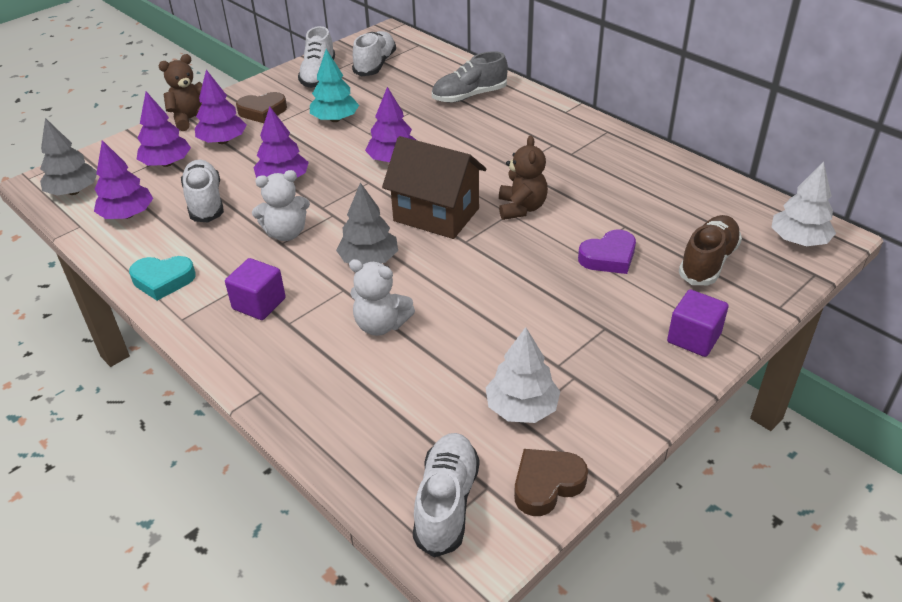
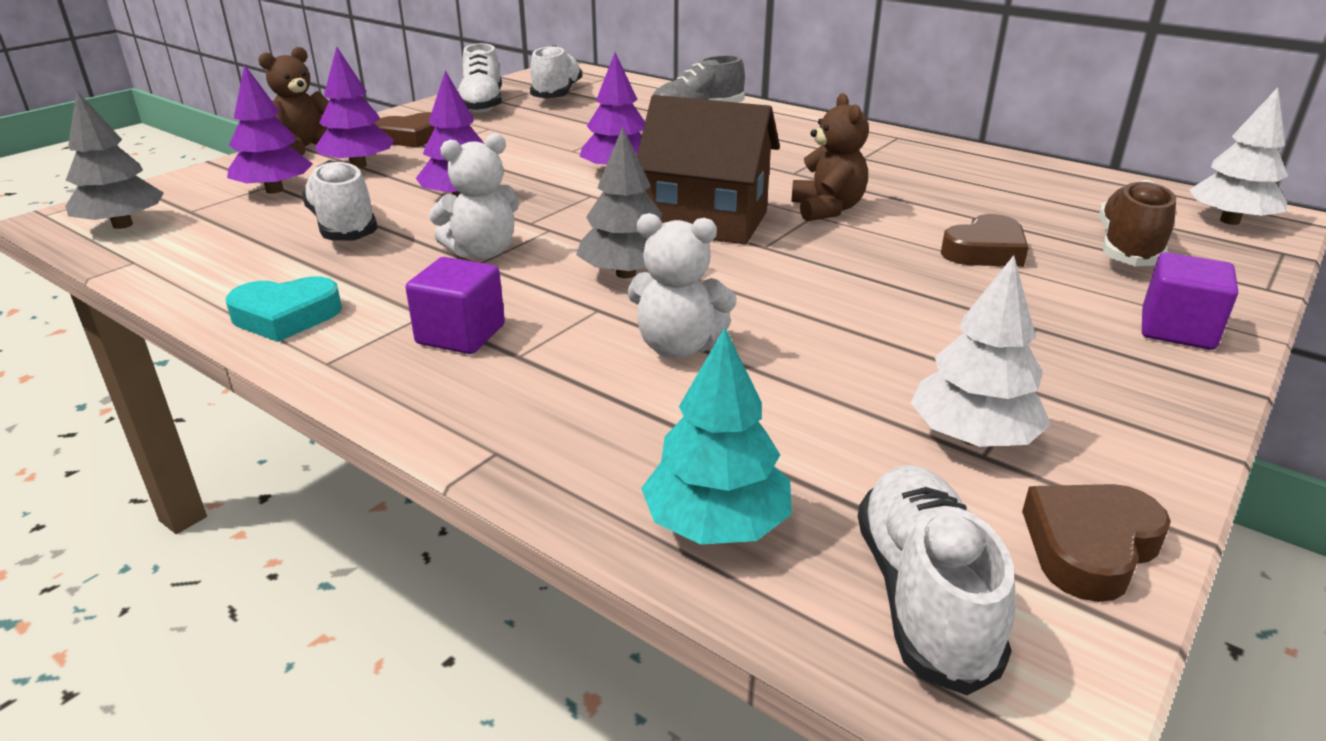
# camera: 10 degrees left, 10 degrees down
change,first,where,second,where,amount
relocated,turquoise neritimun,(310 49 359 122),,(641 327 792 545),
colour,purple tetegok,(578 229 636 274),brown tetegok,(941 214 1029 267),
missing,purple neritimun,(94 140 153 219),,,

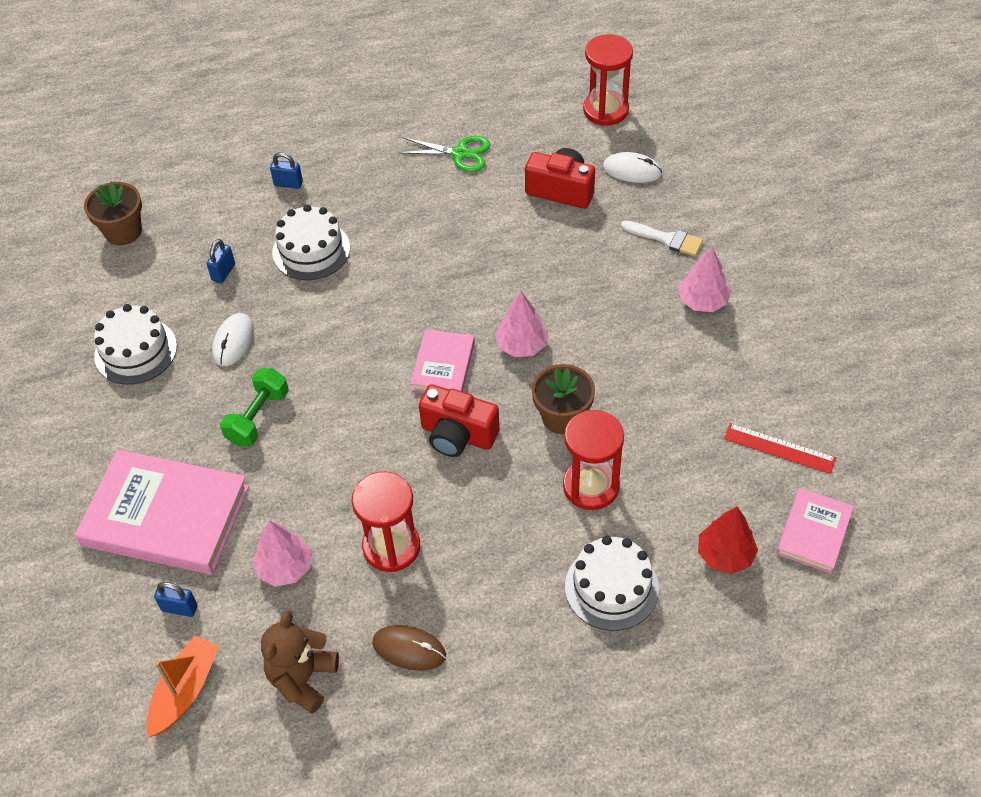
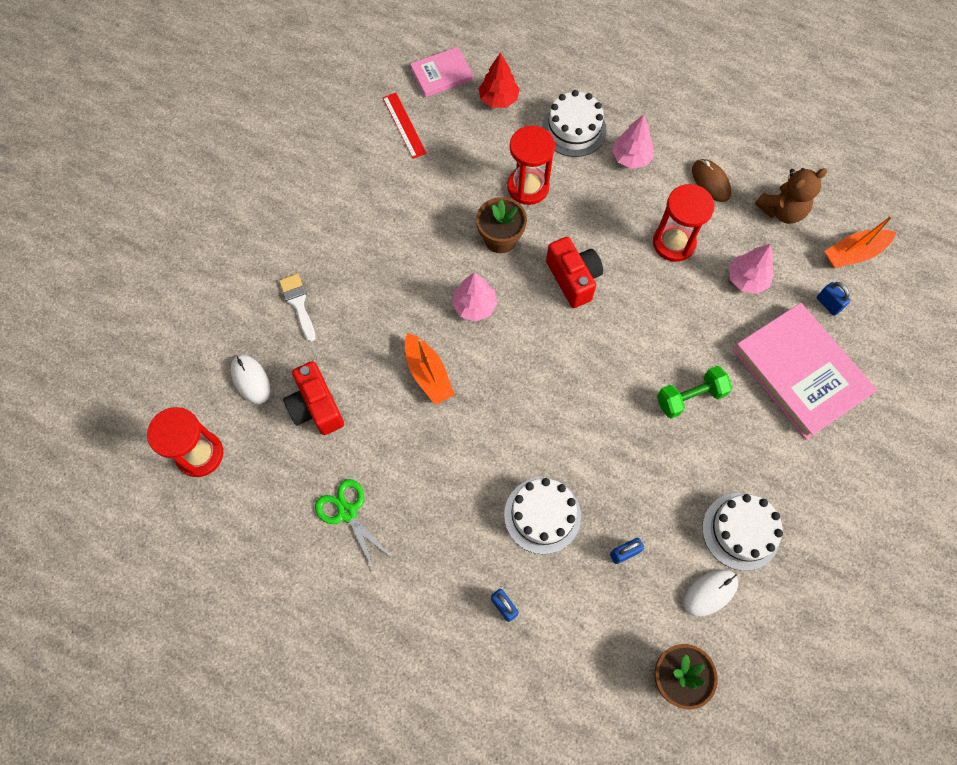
# camera: 140 degrees left, 15 degrees up
change,first,where,second,where,amount
appeared,,,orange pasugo,(405 333 455 405),
relocated,pink neritimun,(678 246 731 312),,(612 115 654 169),
relocated,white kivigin,(212 313 254 366),,(683 570 738 617),
missing,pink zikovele,(410 329 475 392),,,

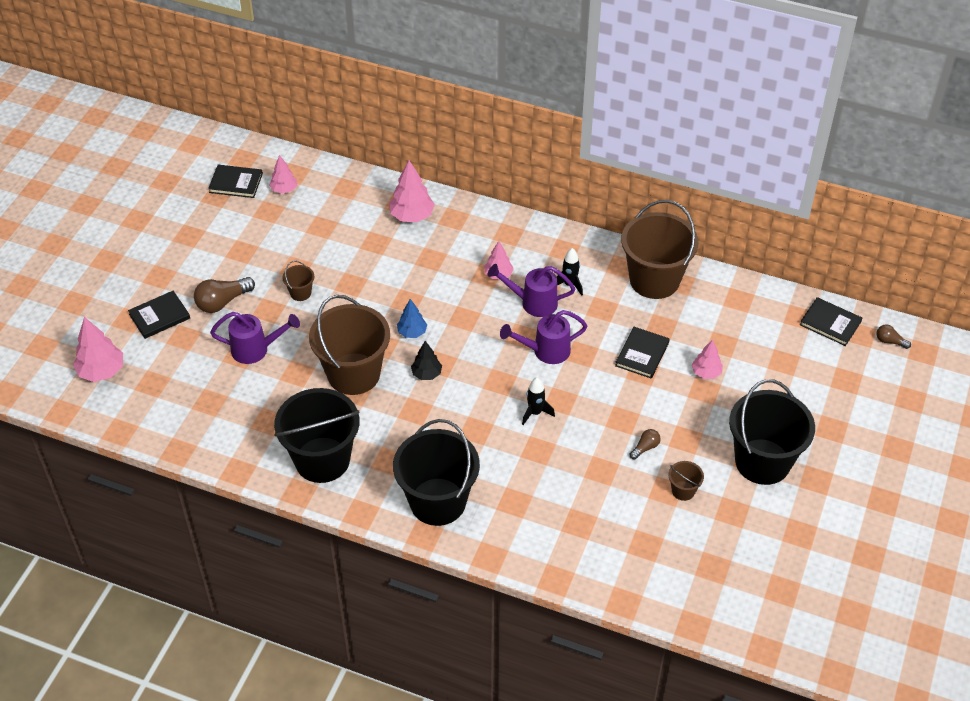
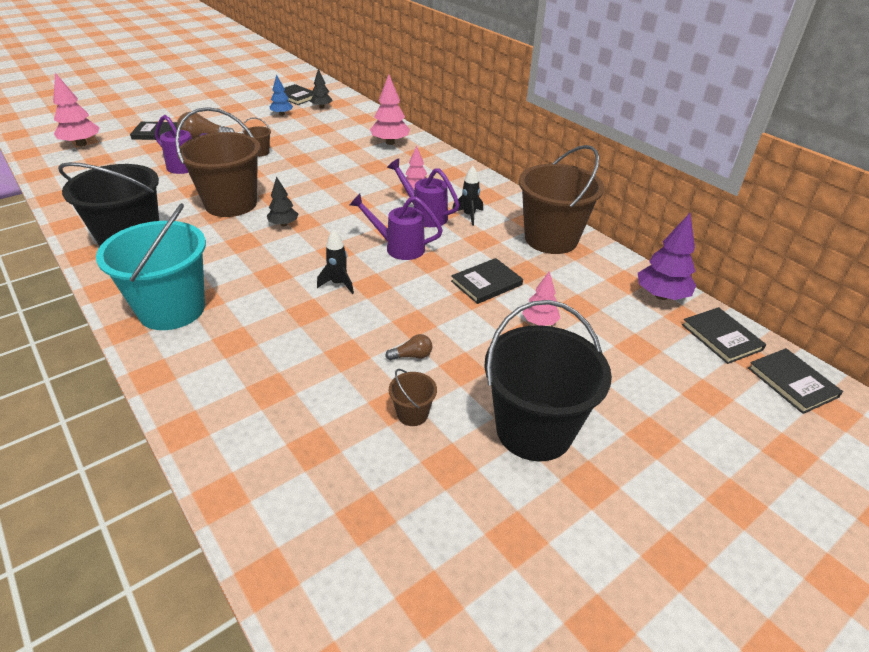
# camera: 30 degrees right, 10 degrees down
change,first,where,second,where,amount
colour,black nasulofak,(393 419 480 526),turquoise nasulofak,(96 203 206 330),
relocated,blue neritimun,(397 299 427 338),,(270 75 293 116),
colour,pink neritimun,(269 155 297 194),black neritimun,(310 69 333 108),
appeared,,,purple neritimun,(638 213 696 300),
exchanged,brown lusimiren,(877 324 911 349),black zikovele,(748 348 843 414),

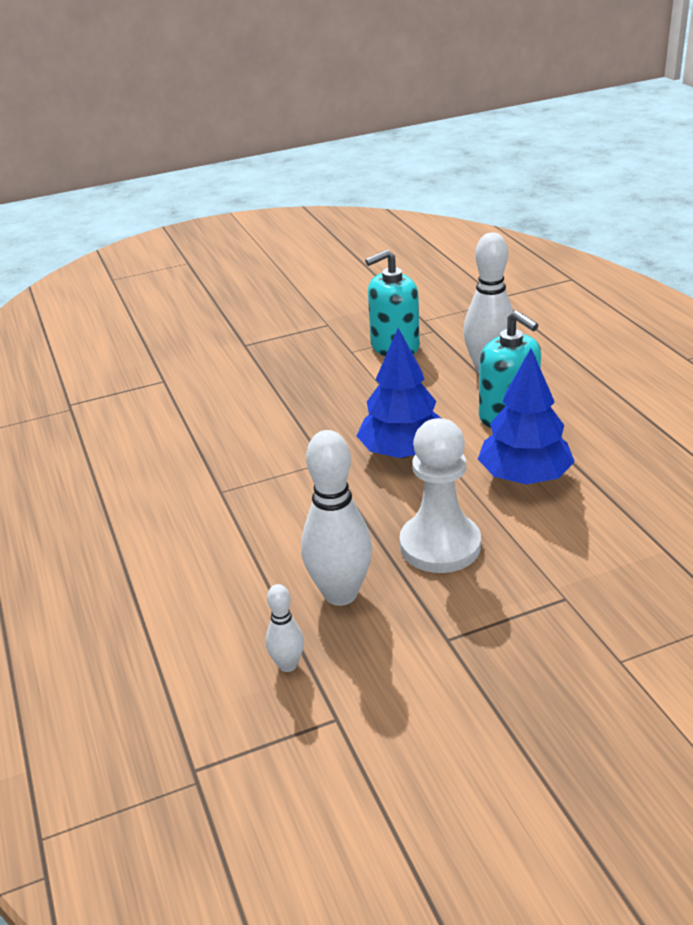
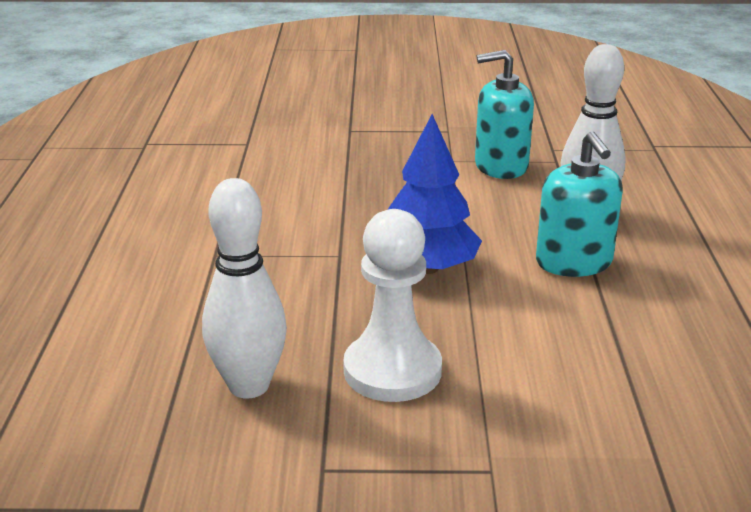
# camera: 20 degrees right, 5 degrees down
change,first,where,second,where,amount
missing,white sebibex,(266 584 304 672),,,
missing,blue neritimun,(478 349 575 485),,,

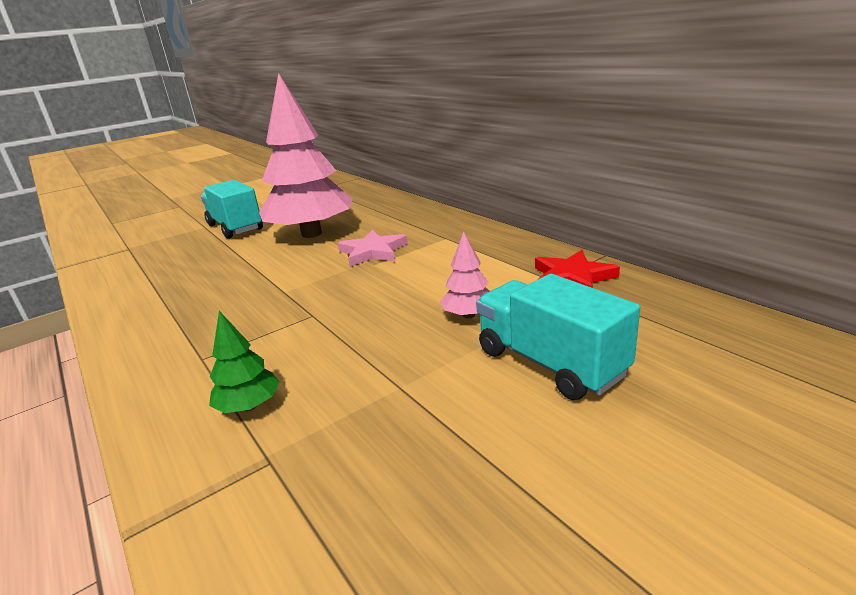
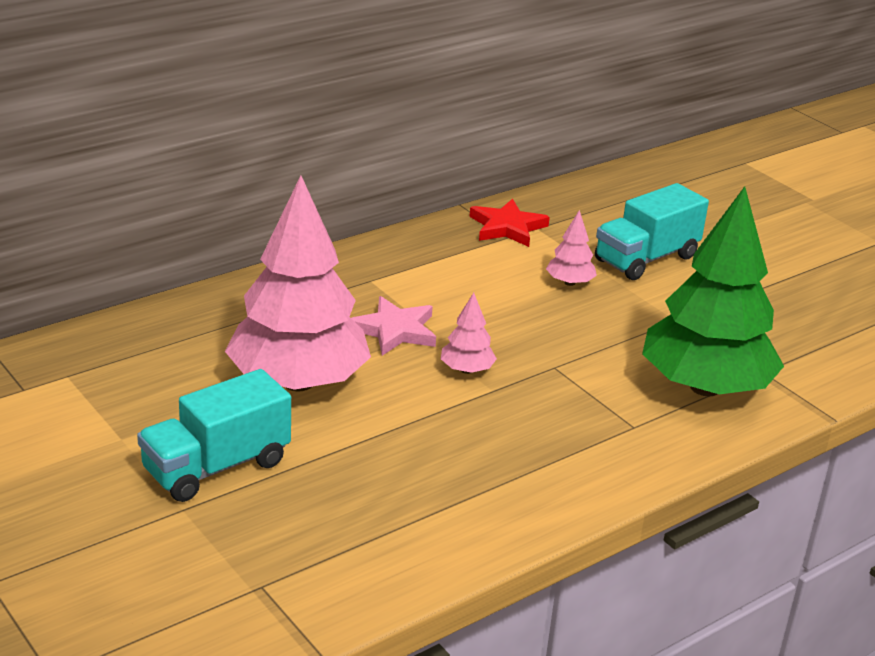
# camera: 95 degrees left, 5 degrees up
change,first,where,second,where,amount
appeared,,,pink neritimun,(441 293 497 374),
size,green neritimun,(209 311 280 413),,(642 186 784 396),x2.47

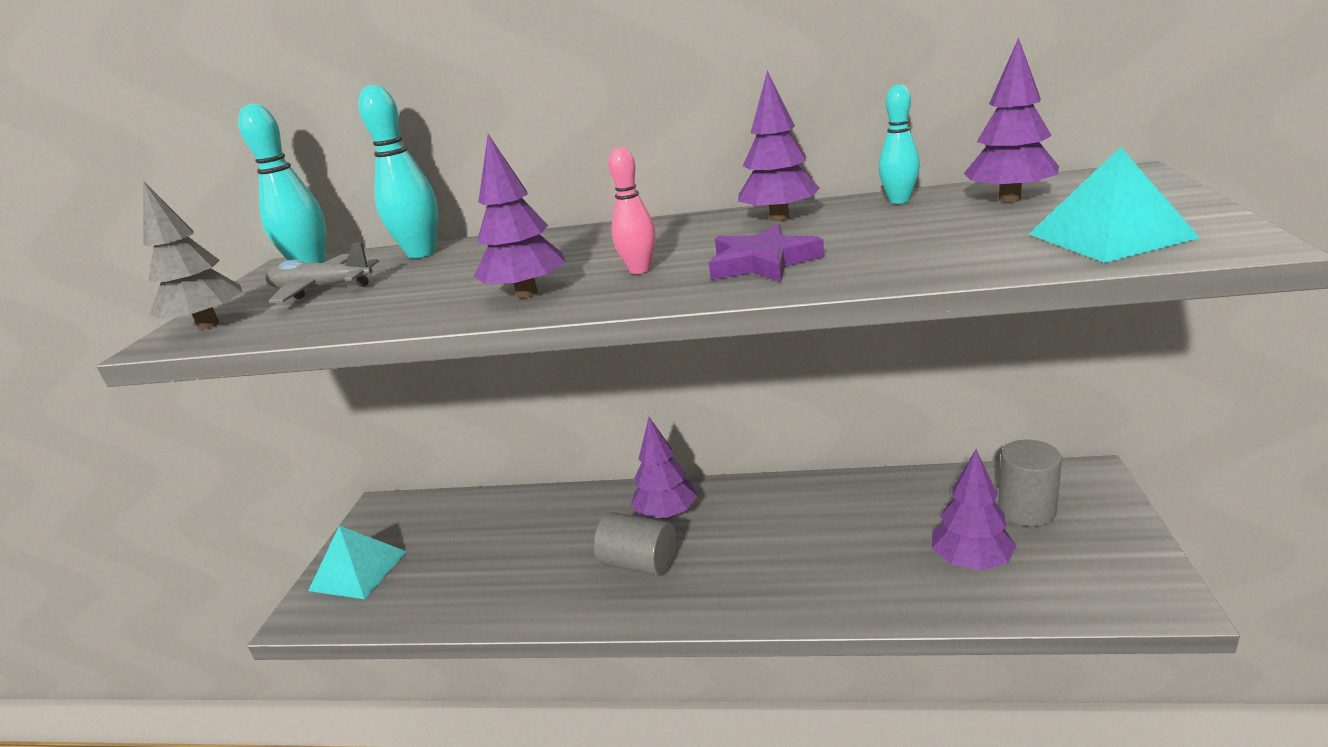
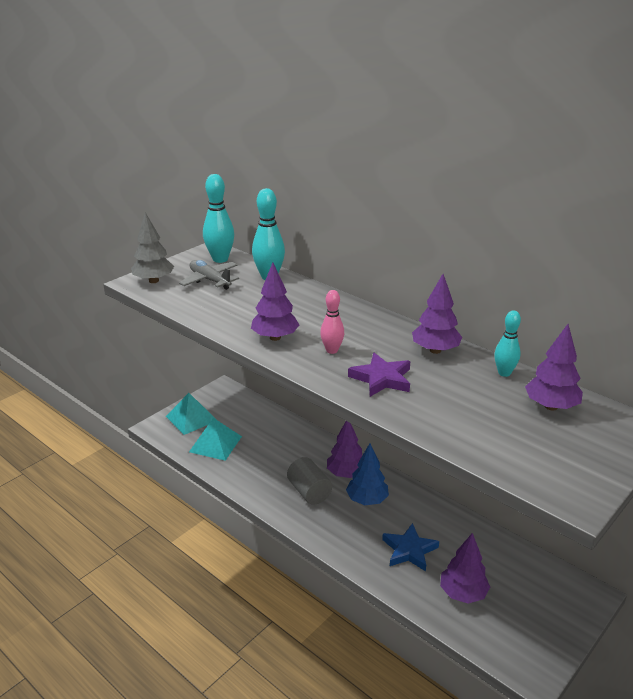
# camera: 30 degrees right, 5 degrees up
change,first,where,second,where,amount
relocated,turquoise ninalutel,(1029 147 1200 263),,(189 418 242 461),
appeared,,,blue neritimun,(346 443 389 505),
appeared,,,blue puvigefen,(382 523 439 571),
missing,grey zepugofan,(998 440 1062 526),,,

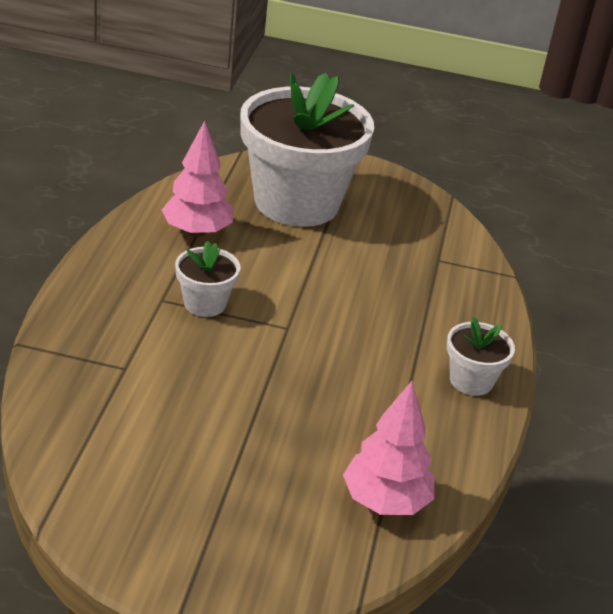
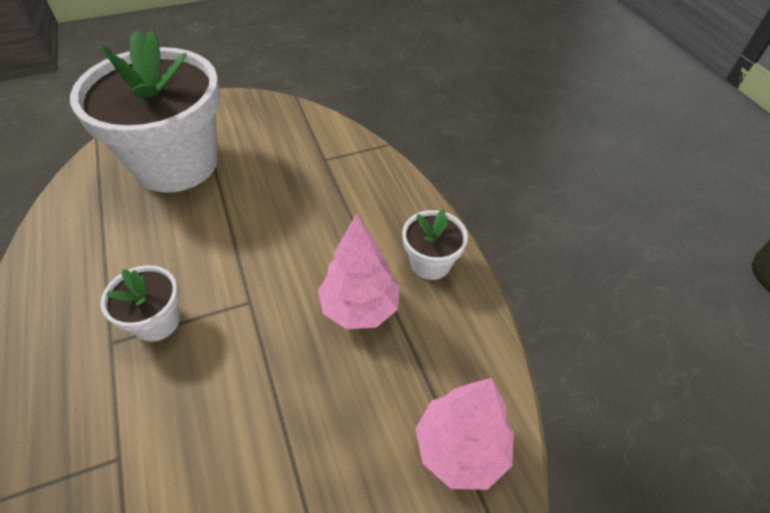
# camera: 30 degrees left, 15 degrees up
change,first,where,second,where,amount
relocated,pink neritimun,(162 121 233 237),,(318 213 400 329),

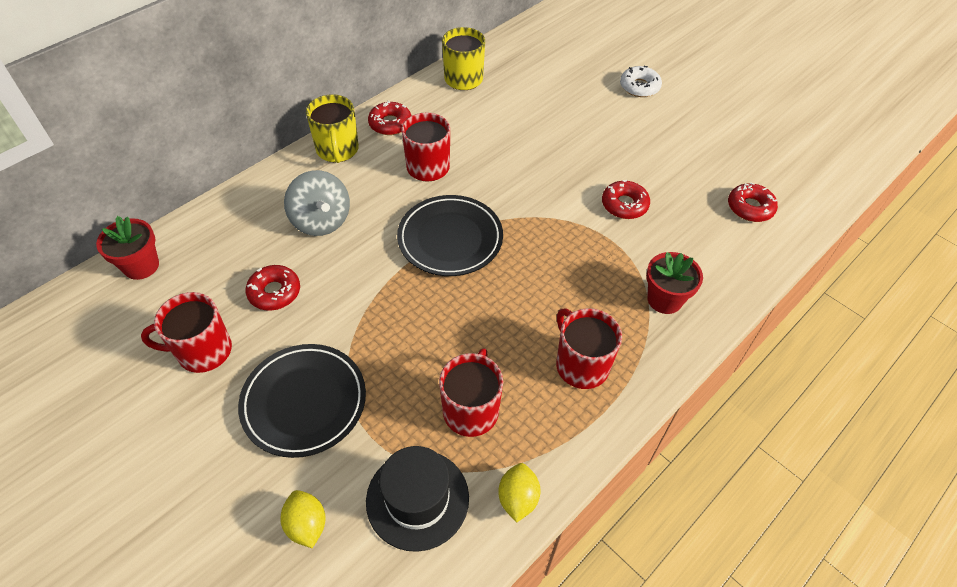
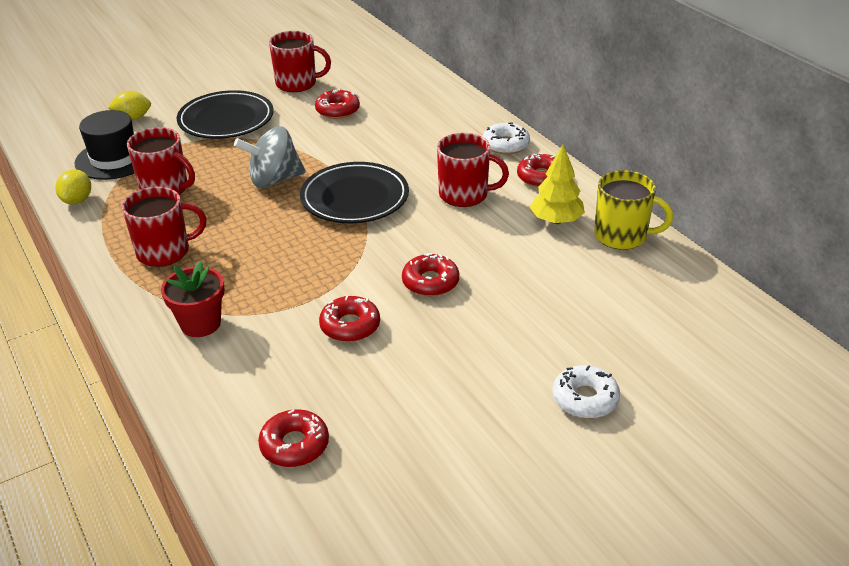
# camera: 105 degrees right, 15 degrees down
change,first,where,second,where,amount
spun,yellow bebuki,(498 463 541 523),,(55 169 91 205),75 degrees clockwise
relocated,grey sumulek,(284 170 350 236),,(234 126 306 188),
spun,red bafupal,(141 292 232 373),,(269 31 331 92),90 degrees clockwise
appeared,,,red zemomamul,(402 253 459 296),
exchanged,yellow bafupal,(306 94 359 163),white zemomamul,(482 122 530 154),
appeared,,,yellow neritimun,(530 145 585 224),
missing,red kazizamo,(96 216 159 280),,,

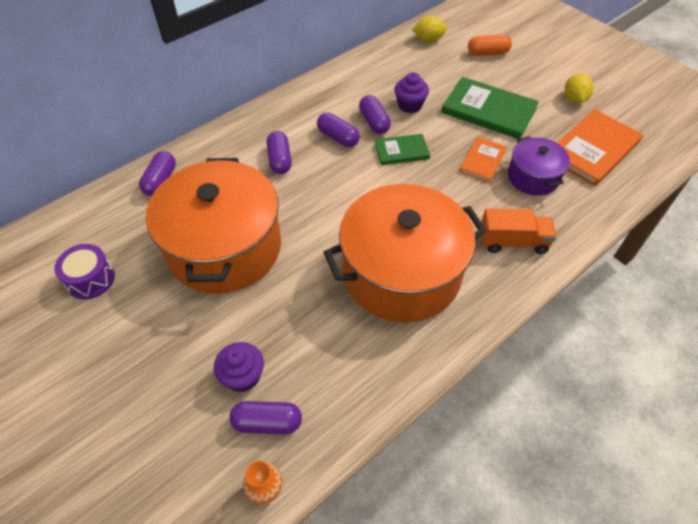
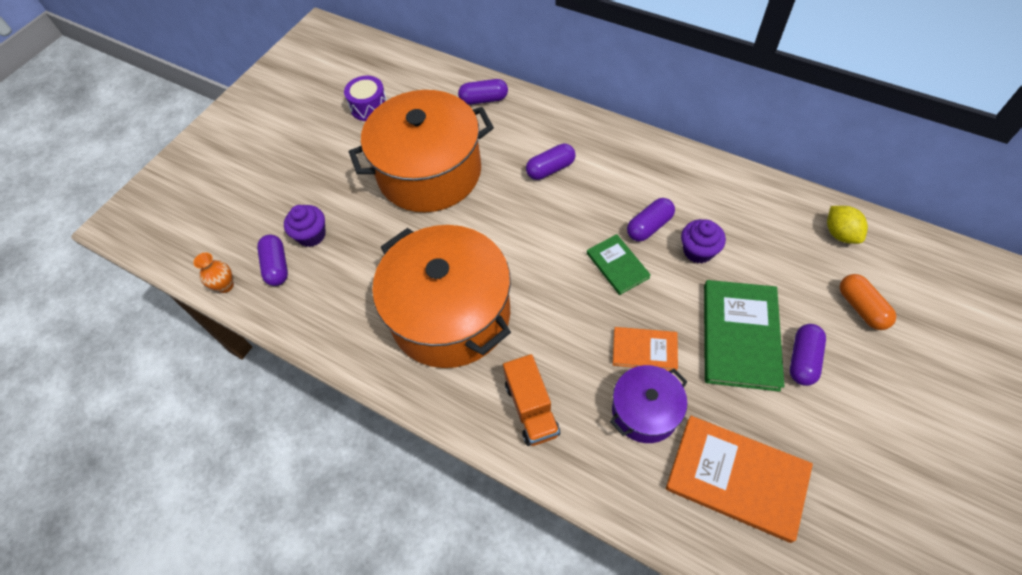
# camera: 75 degrees right, 5 degrees up
change,first,where,second,where,amount
relocated,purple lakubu,(317 112 360 147),,(790 324 826 386),
missing,yellow bebuki,(565 73 594 103),,,

